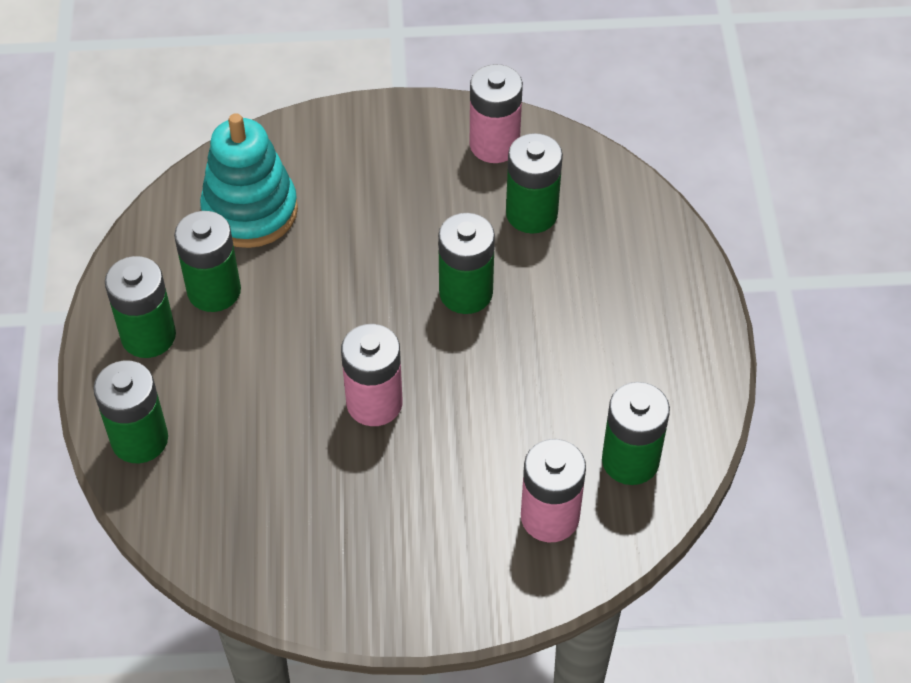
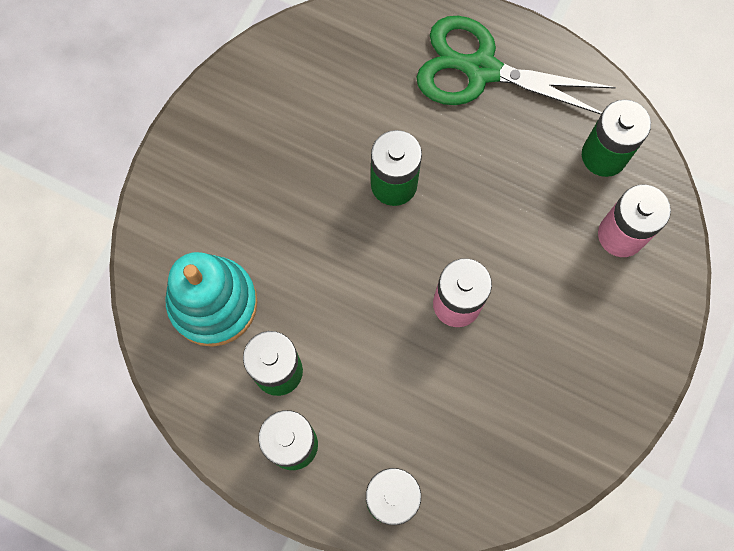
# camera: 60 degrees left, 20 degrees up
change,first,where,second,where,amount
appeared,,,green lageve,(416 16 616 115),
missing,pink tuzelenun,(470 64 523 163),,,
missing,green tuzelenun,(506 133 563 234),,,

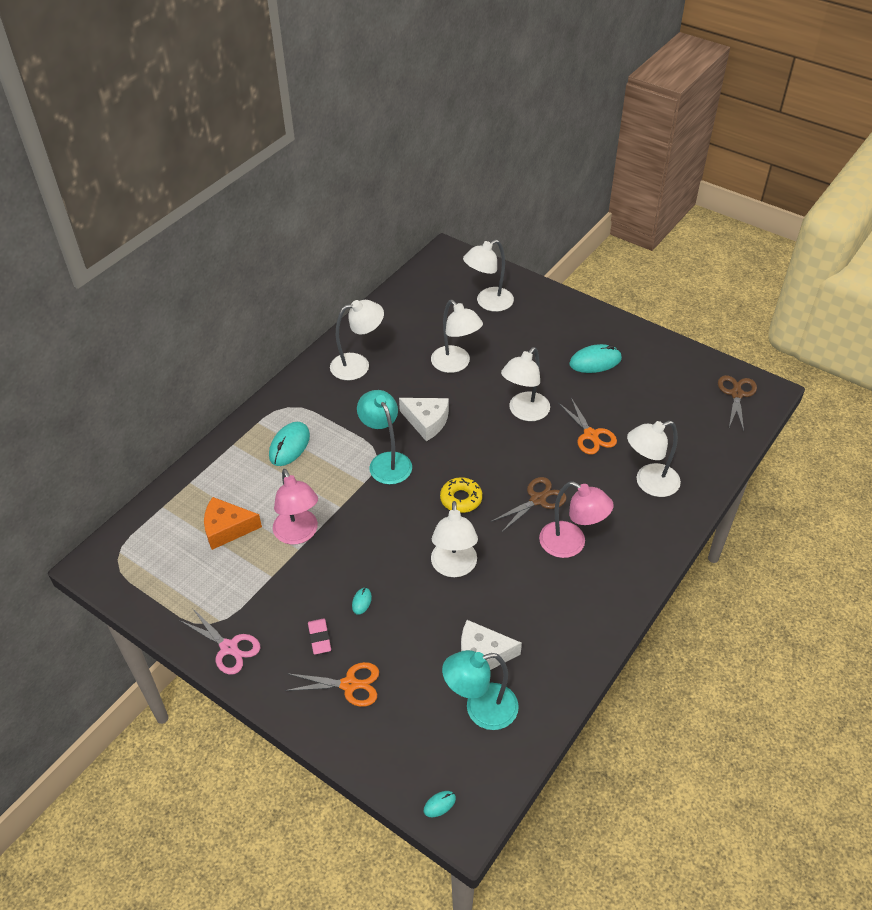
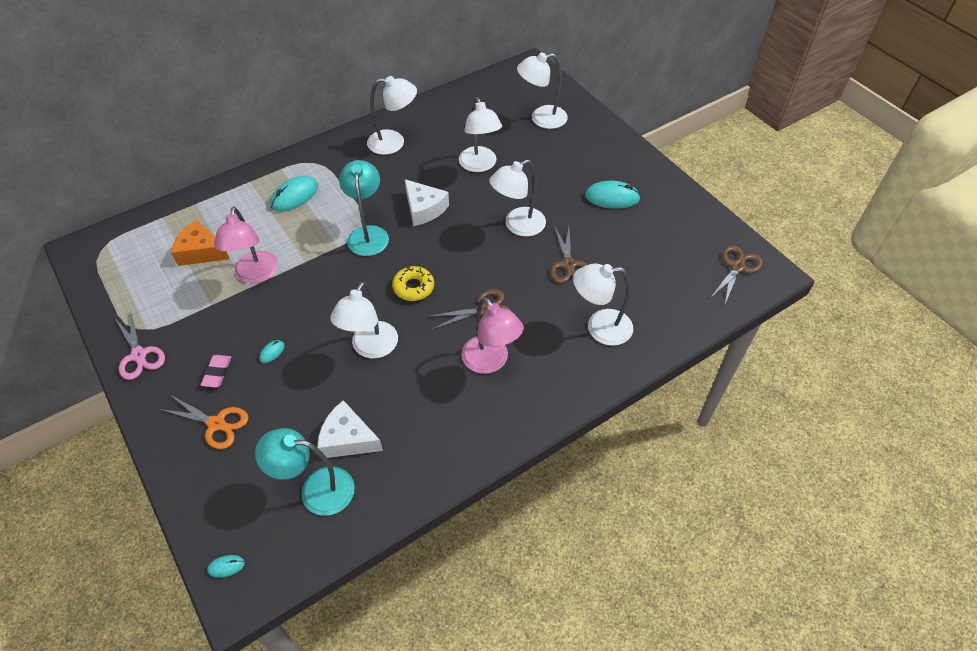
# camera: 20 degrees right, 5 degrees up
change,first,where,second,where,amount
colour,orange lageve,(558 398 617 454),brown lageve,(550 226 587 283),

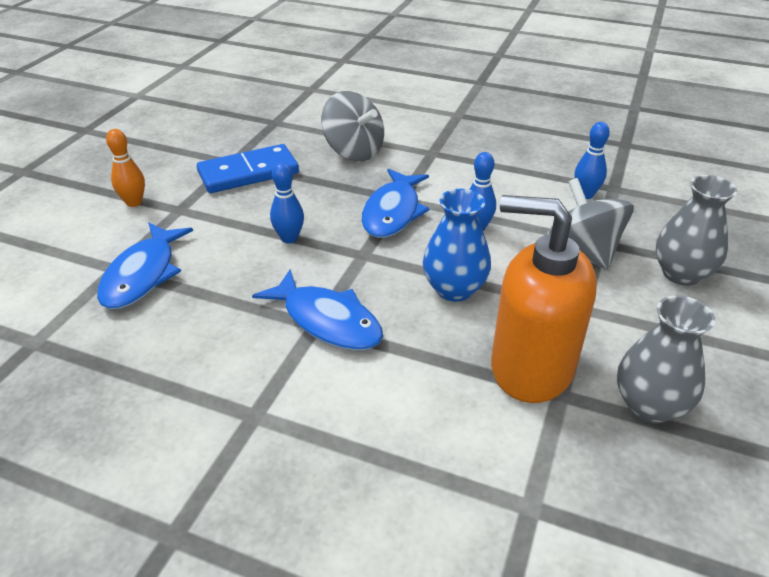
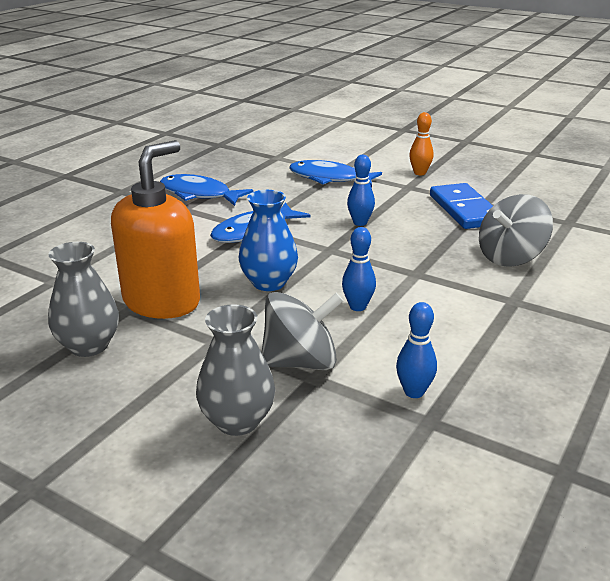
# camera: 100 degrees right, 10 degrees down
change,first,where,second,where,amount
relocated,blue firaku,(362 169 430 238),,(160 174 253 206),

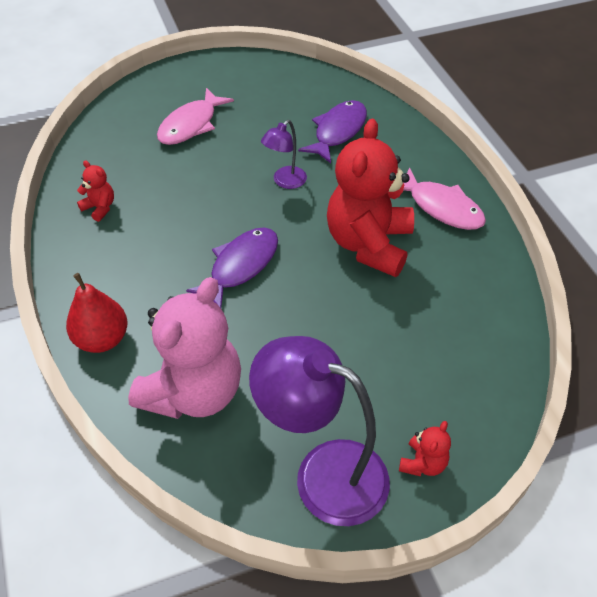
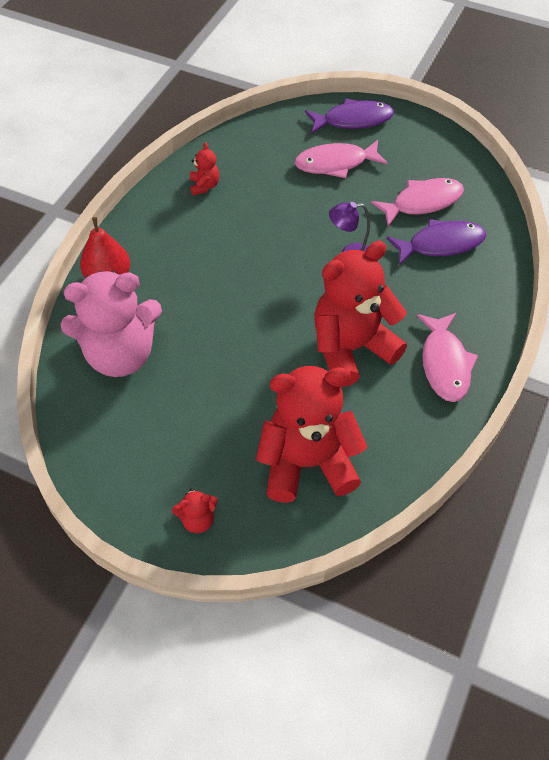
# camera: 45 degrees right, 5 degrees up
change,first,where,second,where,amount
appeared,,,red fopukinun,(256 366 367 503),
relocated,purple firaku,(186 227 278 308),,(305 99 394 133),
appeared,,,pink firaku,(371 178 464 226),
missing,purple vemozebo,(249 336 390 526),,,

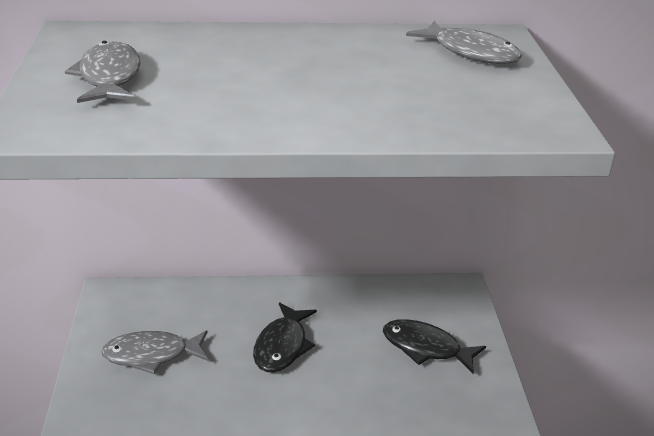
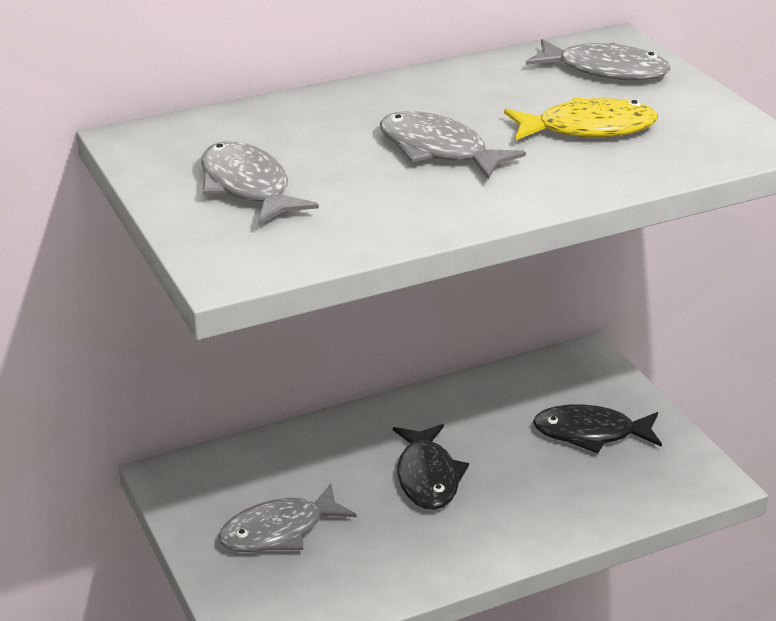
# camera: 20 degrees left, 0 degrees up
change,first,where,second,where,amount
appeared,,,grey firaku,(380 111 526 179),
appeared,,,yellow firaku,(504 97 658 141),

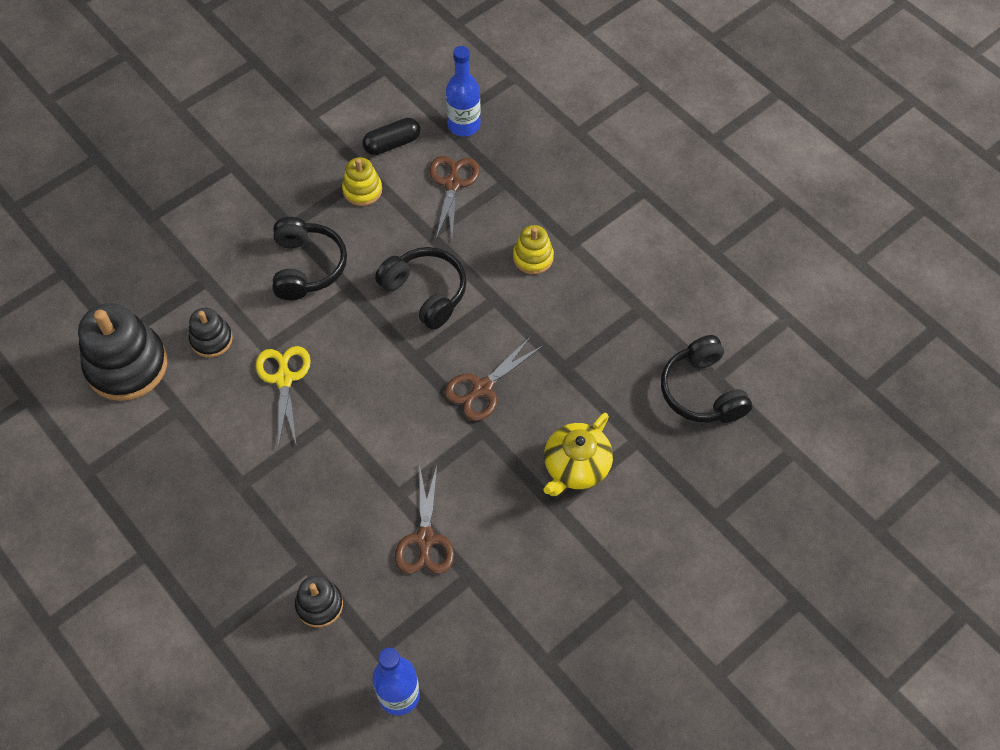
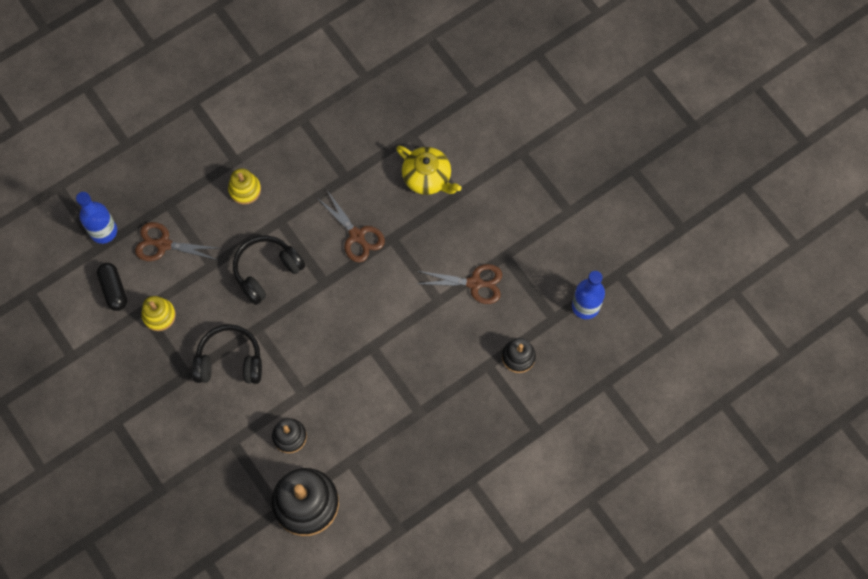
# camera: 85 degrees left, 10 degrees up
change,first,where,second,where,amount
missing,yellow lageve,(256 346 311 448),,,
missing,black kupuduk,(661 335 752 423),,,

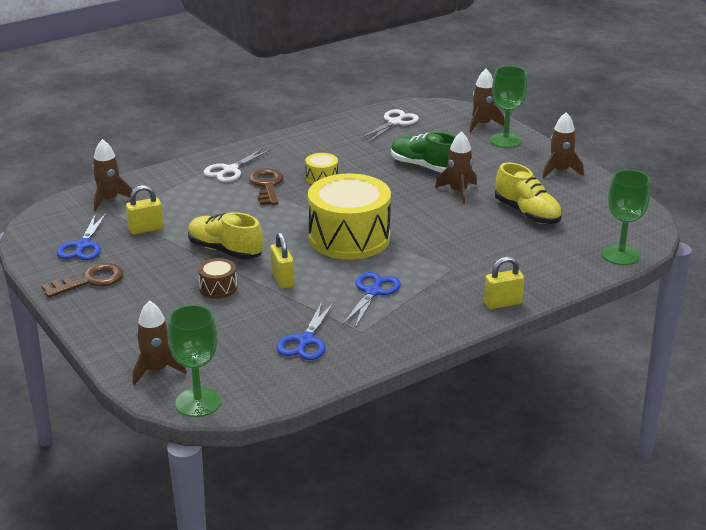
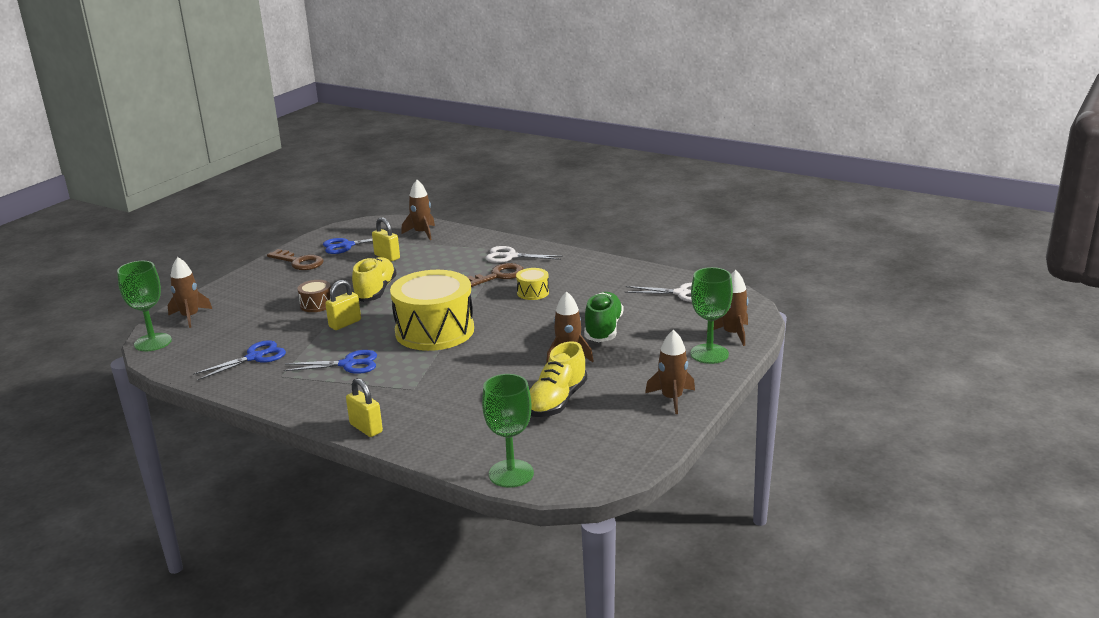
# camera: 65 degrees right, 5 degrees down
change,first,where,second,where,amount
spun,blue lageve,(277 302 334 360),,(193 340 286 380),150 degrees clockwise

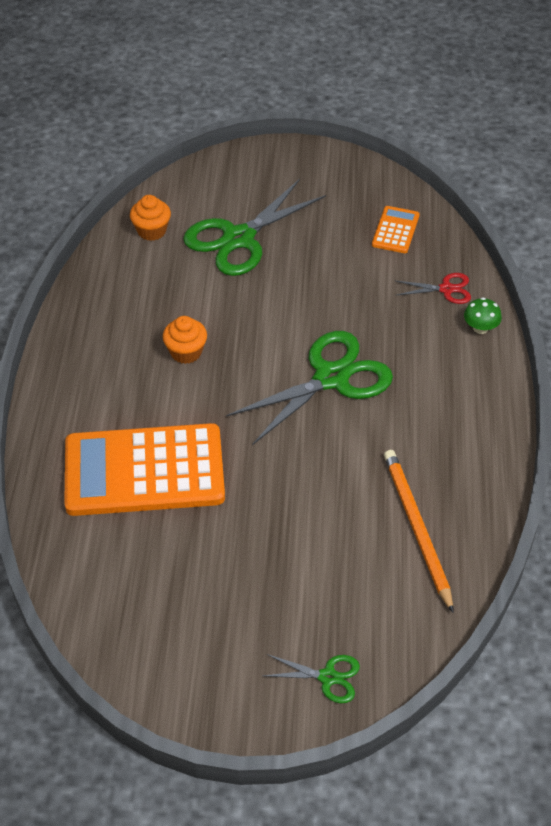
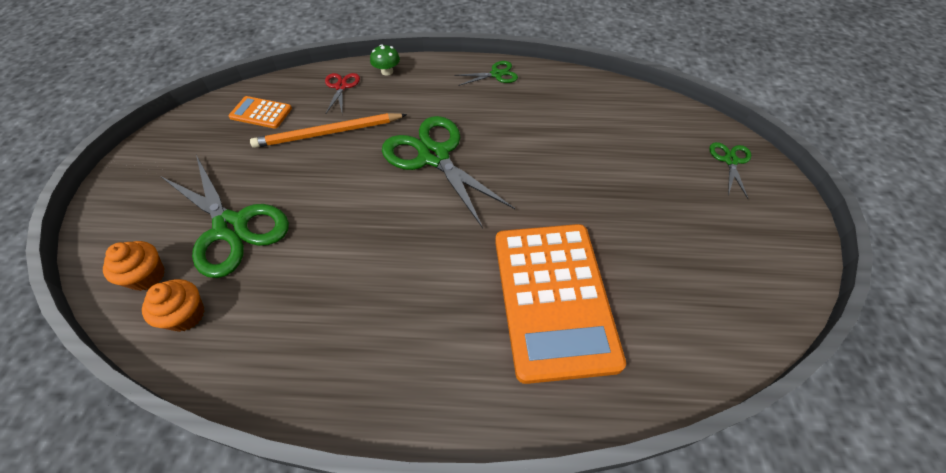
# camera: 90 degrees left, 5 degrees up
change,first,where,second,where,amount
relocated,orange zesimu,(163 316 207 364),,(103 241 165 291),
relocated,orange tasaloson,(384 450 453 613),,(250 113 407 148),
appeared,,,green lageve,(454 61 518 86),

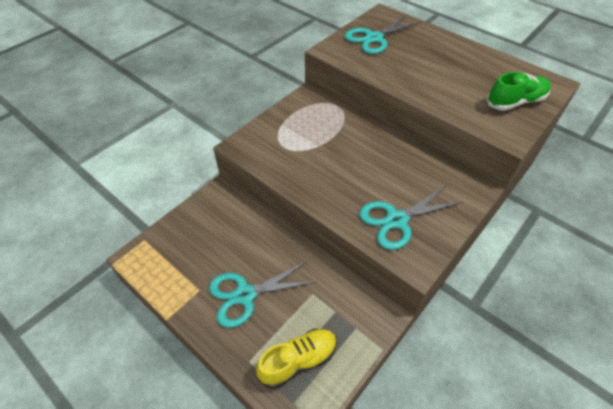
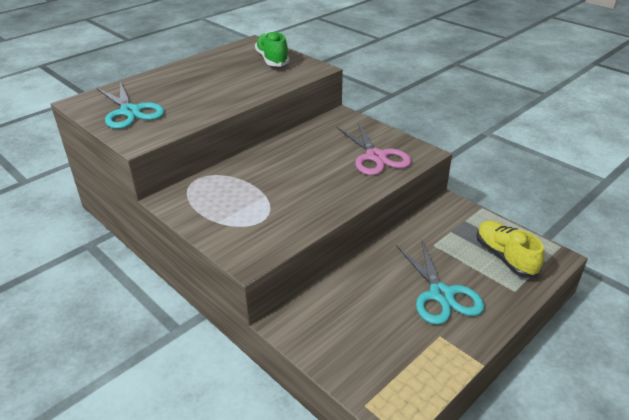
# camera: 85 degrees left, 15 degrees down
change,first,where,second,where,amount
colour,turquoise lageve,(359 185 463 250),pink lageve,(336 122 412 175),

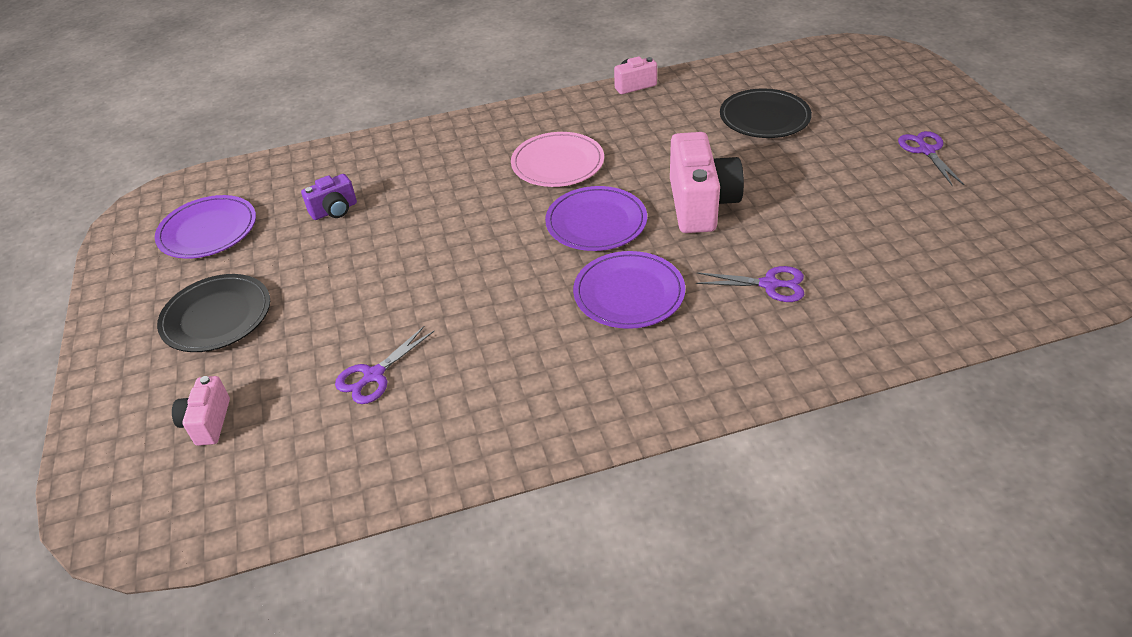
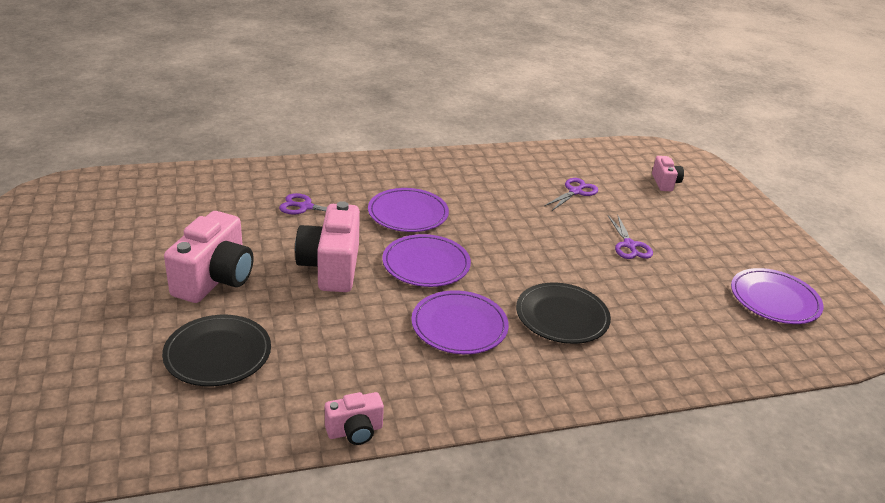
# camera: 175 degrees right, 10 degrees down
change,first,where,second,where,amount
appeared,,,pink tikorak,(164 211 253 303),
colour,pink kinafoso,(511 132 604 187),purple kinafoso,(411 290 509 354),
relocated,black kinafoso,(157 274 270 352),,(516 283 611 344),
relocated,purple lageve,(898 131 964 186),,(608 214 653 259),
missing,purple tikorak,(301 174 357 220),,,

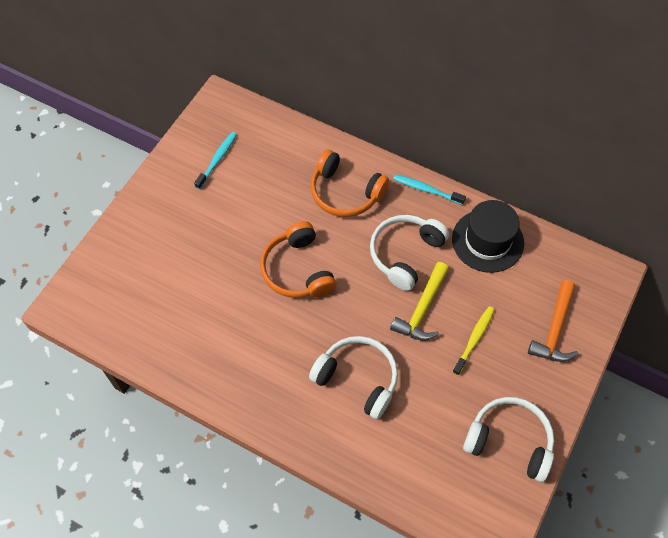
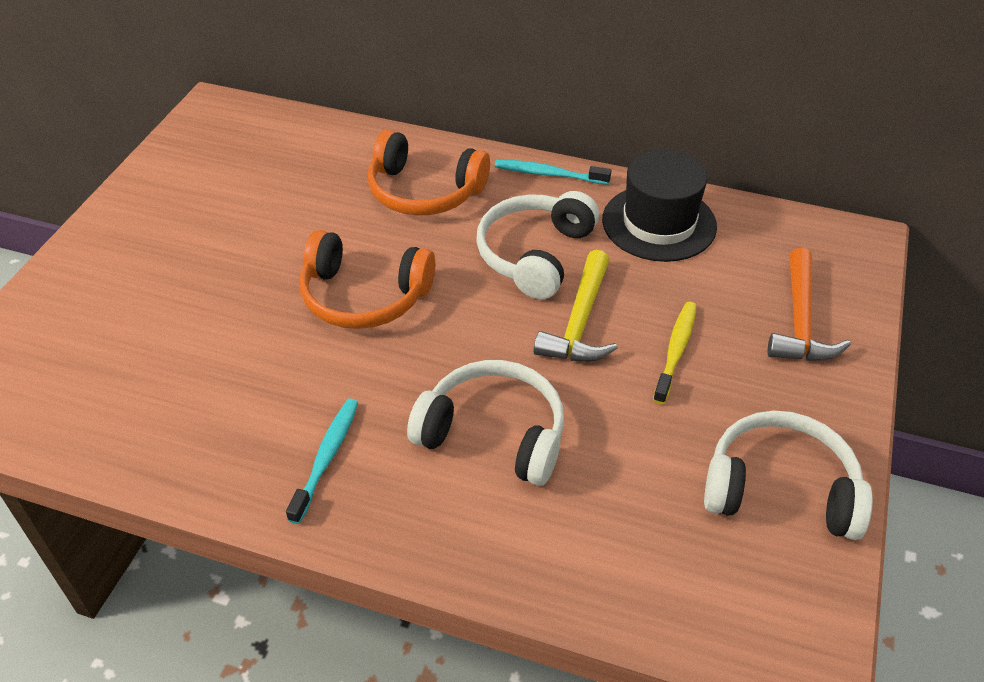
# camera: 10 degrees left, 15 degrees down
change,first,where,second,where,amount
relocated,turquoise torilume,(194 132 237 189),,(286 398 359 524),
spun,orange kupuduk,(260 221 337 298),,(300 230 435 329),45 degrees counterclockwise

